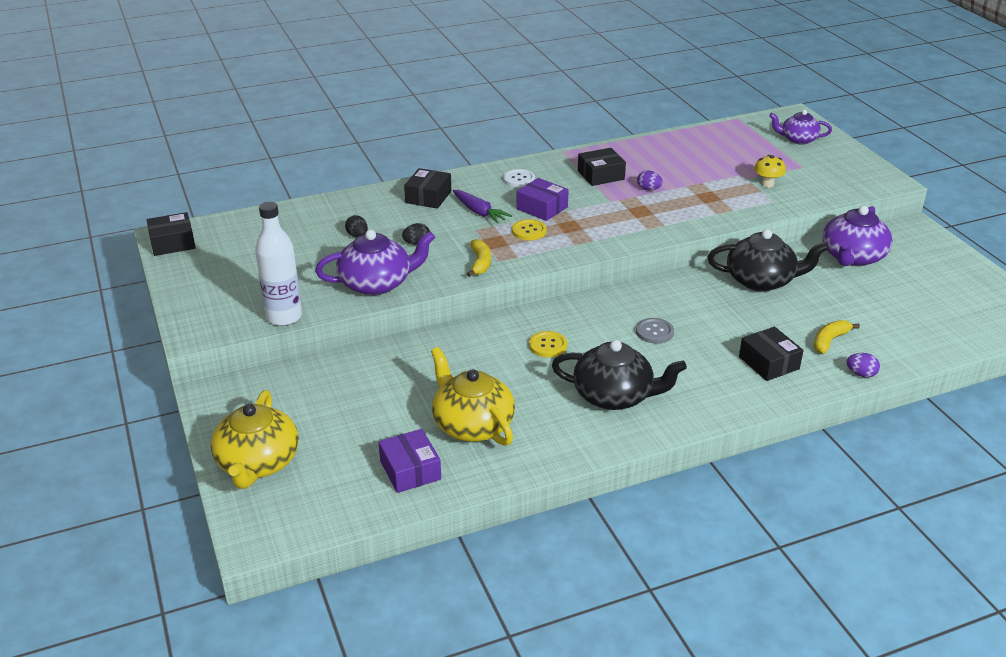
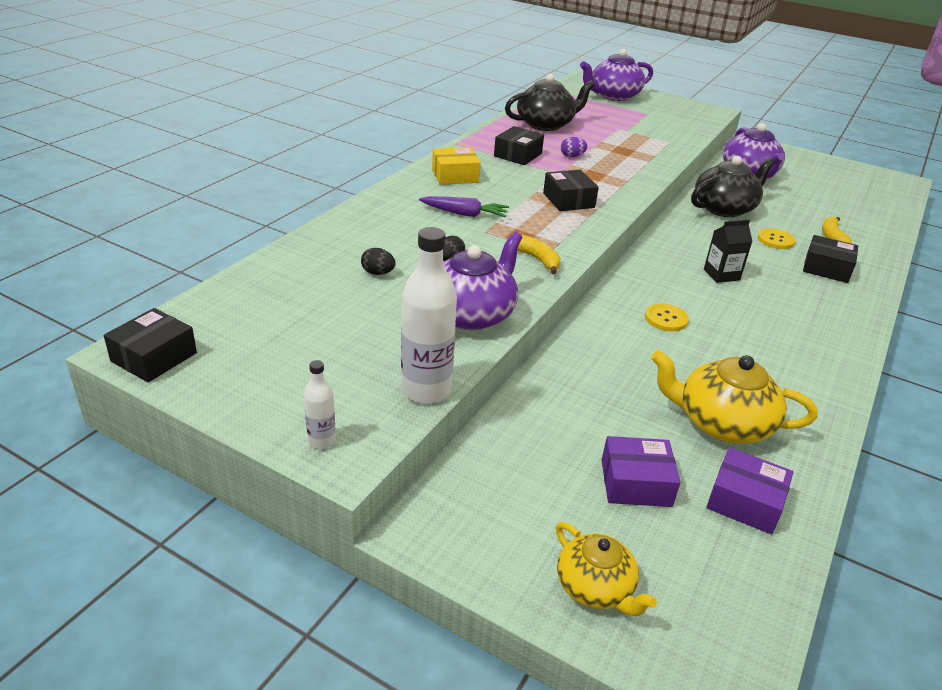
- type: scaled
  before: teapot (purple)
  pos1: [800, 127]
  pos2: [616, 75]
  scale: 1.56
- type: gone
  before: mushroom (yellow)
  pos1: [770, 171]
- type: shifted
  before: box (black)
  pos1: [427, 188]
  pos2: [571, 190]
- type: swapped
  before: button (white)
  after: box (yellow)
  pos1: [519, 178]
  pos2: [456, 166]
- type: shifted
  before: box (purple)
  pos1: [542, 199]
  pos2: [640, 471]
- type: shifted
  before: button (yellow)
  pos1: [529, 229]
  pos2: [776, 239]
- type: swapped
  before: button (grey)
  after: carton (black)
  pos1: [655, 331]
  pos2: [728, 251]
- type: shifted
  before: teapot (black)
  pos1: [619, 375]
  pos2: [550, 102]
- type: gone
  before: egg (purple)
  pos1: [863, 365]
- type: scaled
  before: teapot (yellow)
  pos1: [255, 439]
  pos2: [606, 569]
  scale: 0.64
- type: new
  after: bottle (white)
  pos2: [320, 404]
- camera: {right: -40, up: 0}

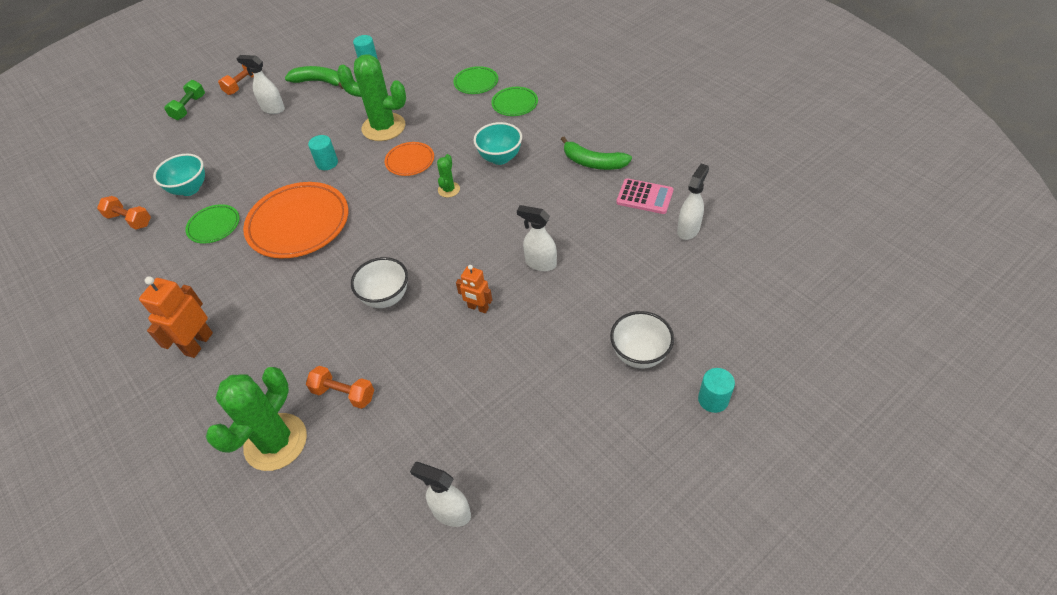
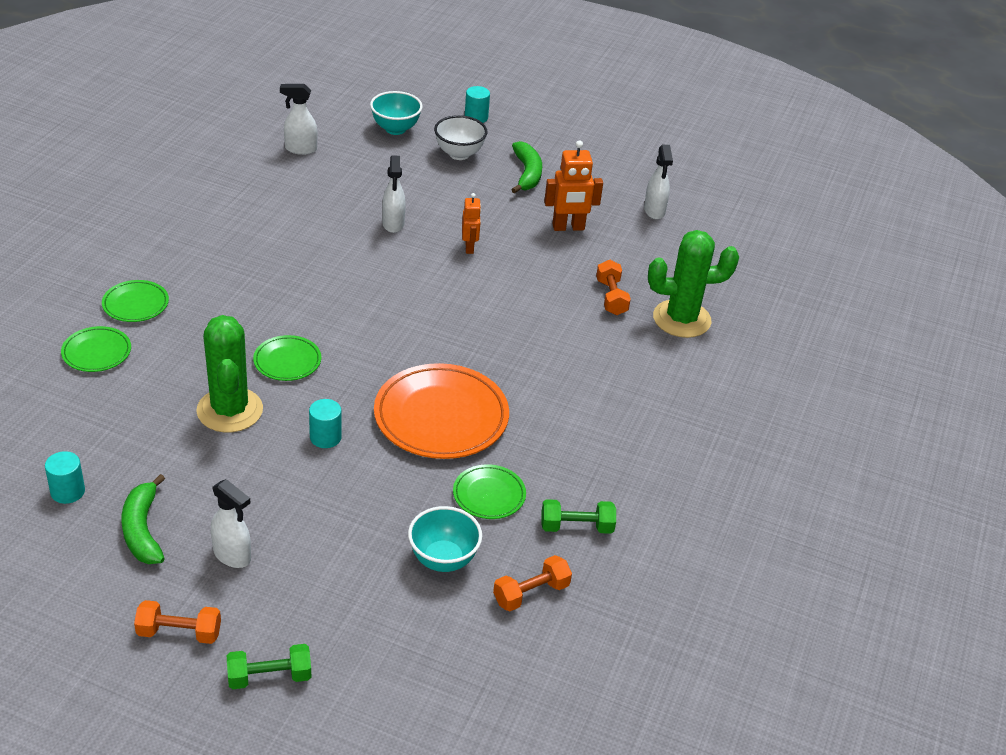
- type: rotated
  before: spray bottle (white)
  pos1: [260, 84]
  pos2: [231, 523]
  turn: -45
- type: shifted
  before: bowl (turquoise)
  pos1: [497, 143]
  pos2: [396, 113]
- type: shifted
  before: banana (green)
  pos1: [596, 153]
  pos2: [526, 167]
- type: repainted
  before: plate (orange)
  after: plate (green)
  pos1: [409, 159]
  pos2: [287, 358]
- type: gone
  before: cactus (green)
  pos1: [448, 175]
- type: gone
  before: calculator (pink)
  pos1: [644, 196]
- type: rotated
  before: dumbbell (orange)
  pos1: [124, 213]
  pos2: [532, 583]
  turn: 60
- type: gone
  before: bowl (white)
  pos1: [379, 282]
- type: shifted
  before: robot (orange)
  pos1: [176, 317]
  pos2: [573, 185]
- type: new
  after: dumbbell (green)
  pos2: [578, 516]
- camera: {right: -125, up: -10}

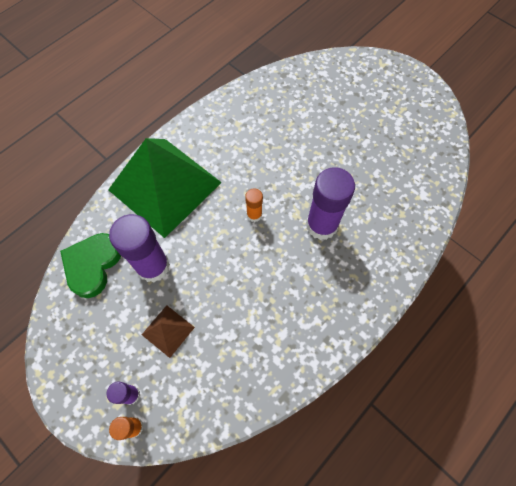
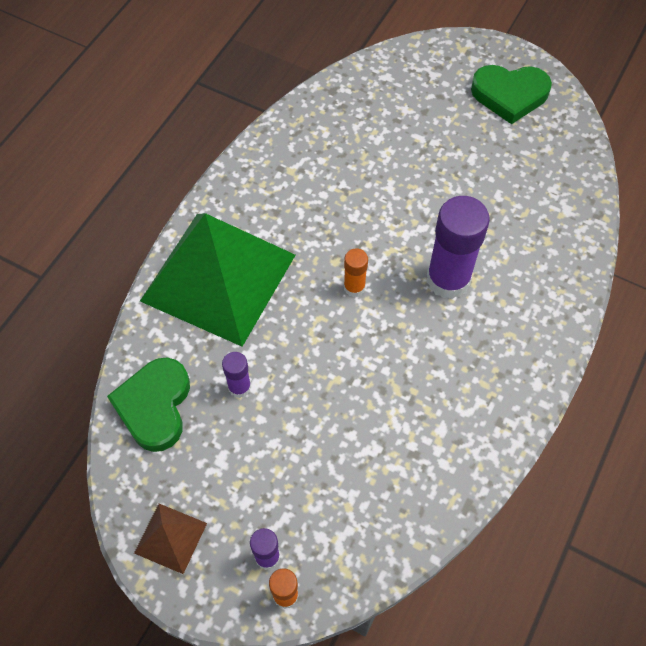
- type: scaled
  before: glue stick (purple)
  pos1: [139, 248]
  pos2: [236, 375]
  scale: 0.49
- type: shifted
  before: pyramid (brown)
  pos1: [168, 331]
  pos2: [170, 539]
- type: new
  after: heart (green)
  pos2: [511, 94]
- camera: {right: -15, up: -5}

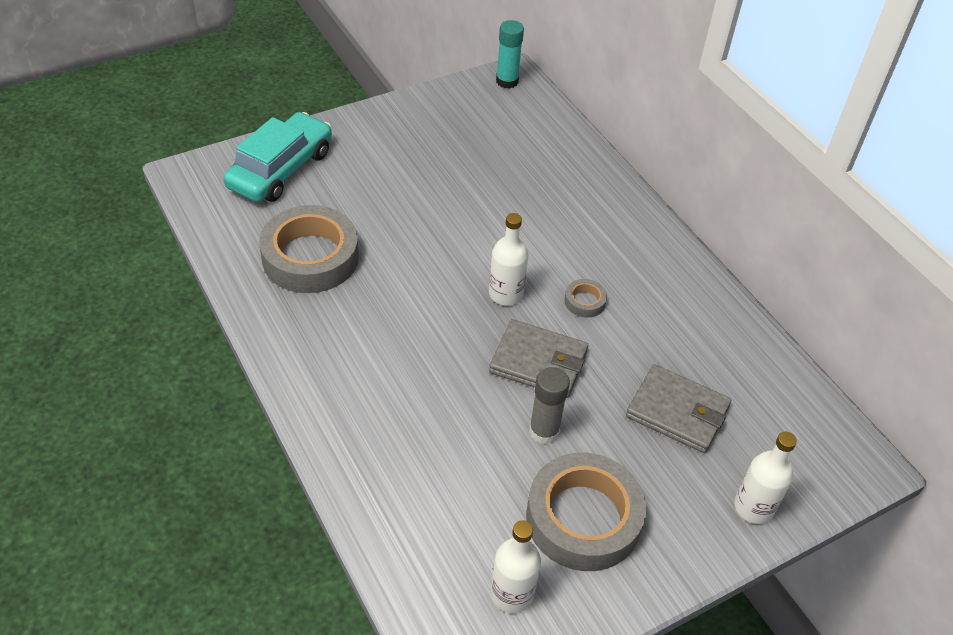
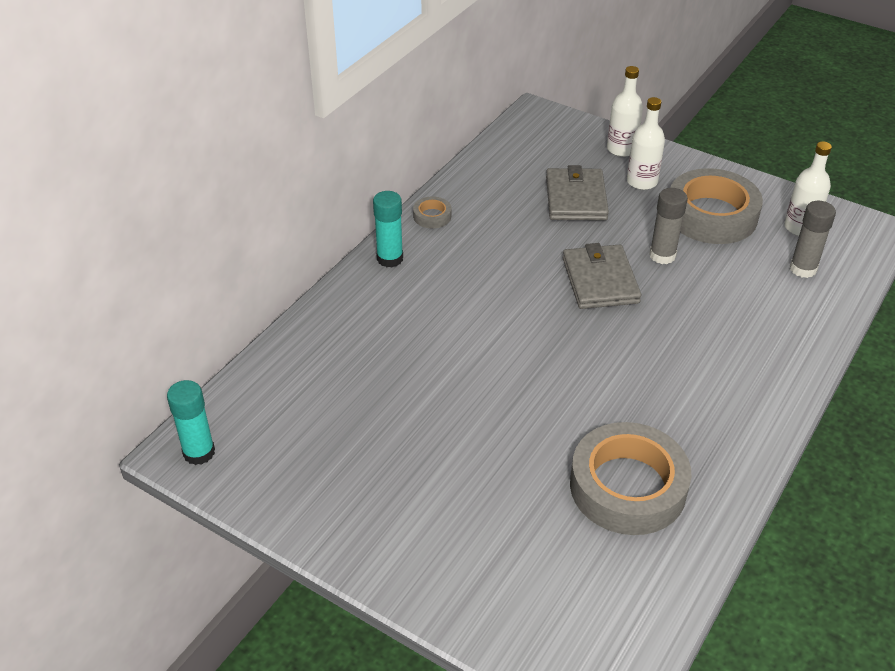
- type: gone
  before: car (turquoise)
  pos1: [277, 157]
- type: shifted
  before: bottle (white)
  pos1: [508, 259]
  pos2: [646, 143]
- type: shifted
  before: tape (grey)
  pos1: [585, 298]
  pos2: [432, 212]
- type: new
  after: glue stick (turquoise)
  pos2: [388, 229]
- type: new
  after: glue stick (grey)
  pos2: [813, 239]
- camera: {right: -115, up: -5}

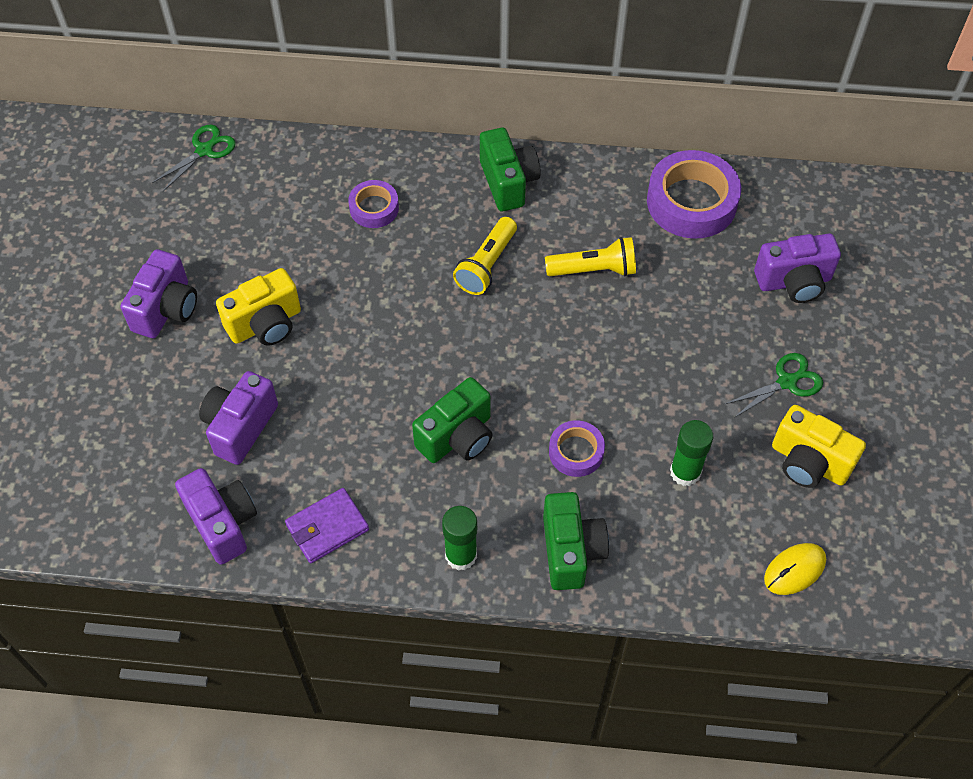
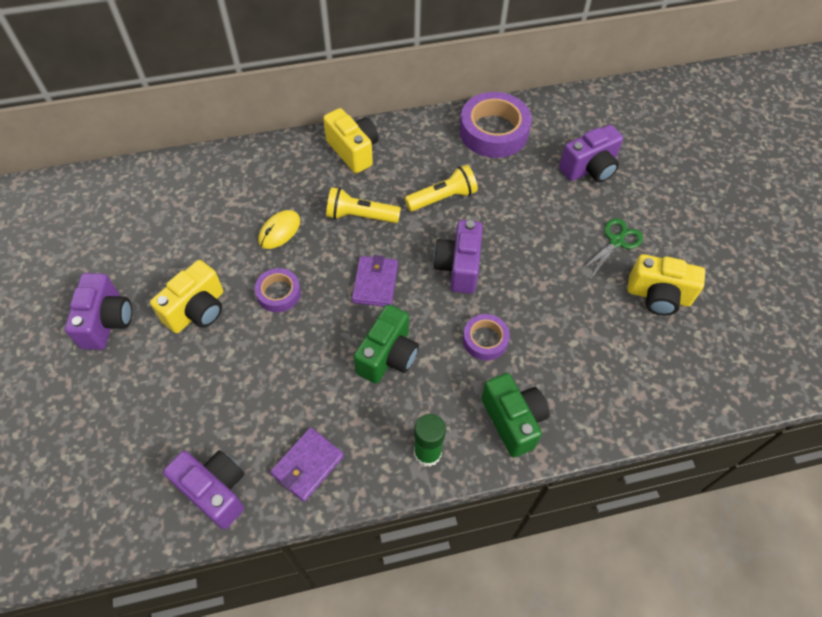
- type: gone
  before: scissors (green)
  pos1: [194, 158]
- type: repainted
  before: camera (green)
  after: camera (yellow)
  pos1: [510, 169]
  pos2: [351, 140]
- type: shifted
  before: tape (purple)
  pos1: [373, 204]
  pos2: [278, 290]
- type: rotated
  before: flashlight (yellow)
  pos1: [485, 256]
  pos2: [363, 205]
  turn: 90
- type: shifted
  before: camera (purple)
  pos1: [238, 418]
  pos2: [458, 257]
- type: gone
  before: glue stick (green)
  pos1: [691, 453]
- type: shifted
  before: mouse (yellow)
  pos1: [795, 569]
  pos2: [279, 229]
- type: new
  after: wallet (purple)
  pos2: [375, 281]
- camera: {right: -20, up: 0}

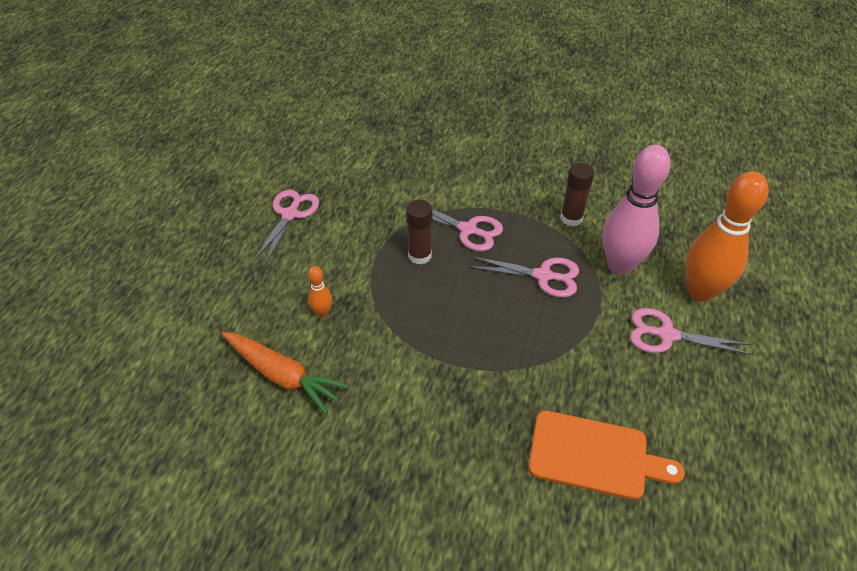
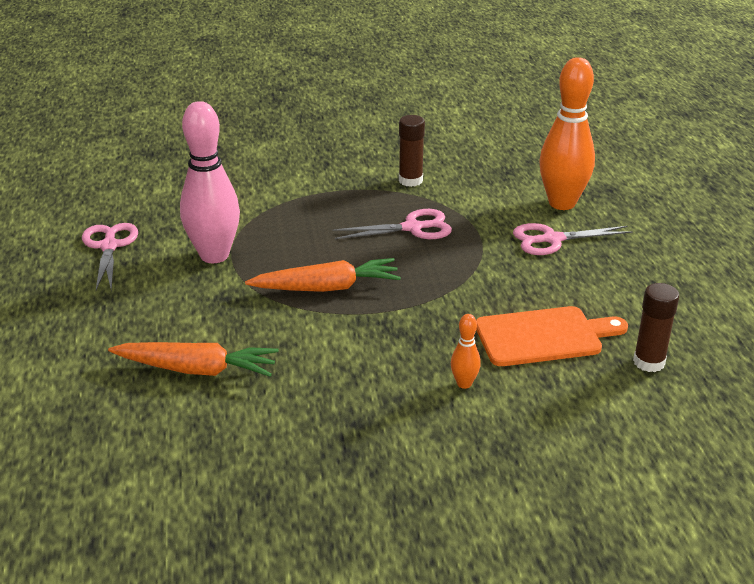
- type: shifted
  before: bowling pin (pink)
  pos1: [636, 210]
  pos2: [210, 182]
- type: shifted
  before: glue stick (brown)
  pos1: [419, 232]
  pos2: [656, 327]
- type: gone
  before: scissors (pink)
  pos1: [453, 226]
- type: shifted
  before: bowling pin (orange)
  pos1: [320, 291]
  pos2: [466, 351]
- type: new
  after: carrot (orange)
  pos2: [323, 275]
- camera: {right: -25, up: -15}

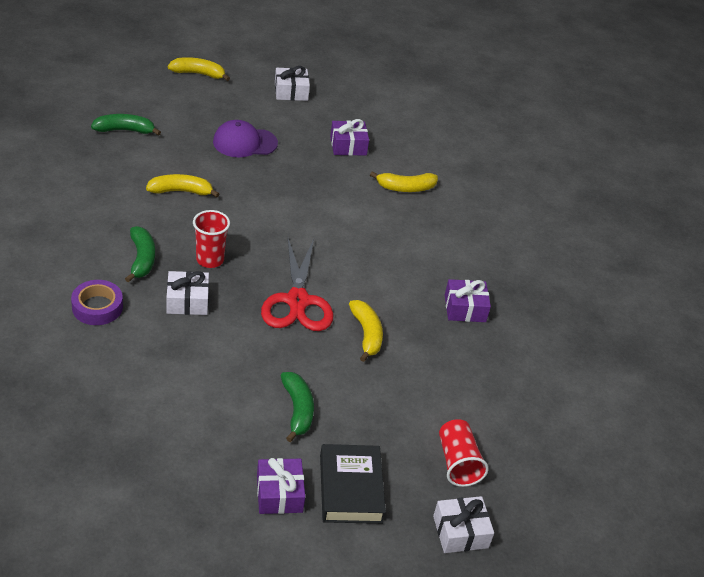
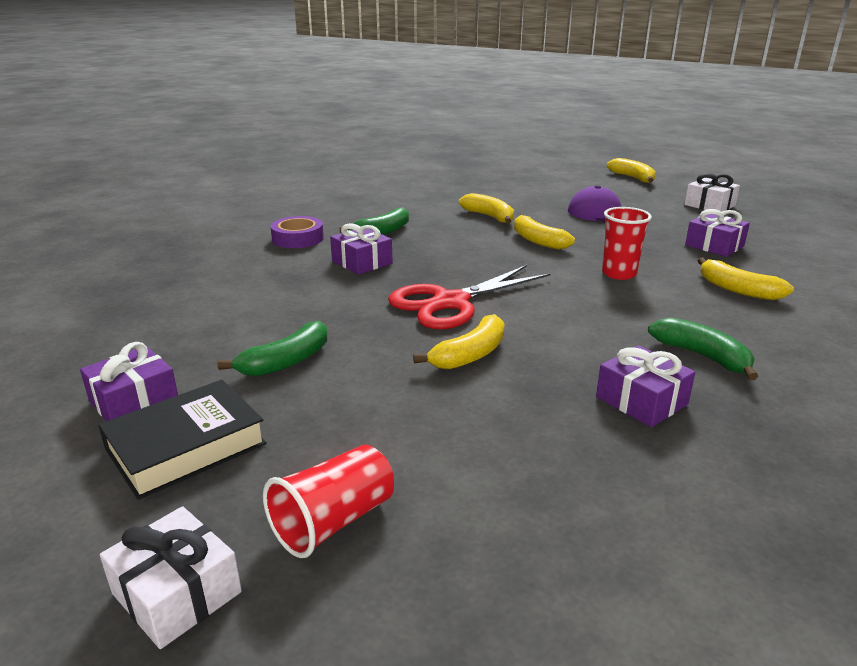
- type: shifted
  before: banana (green)
  pos1: [126, 125]
  pos2: [703, 348]
- type: shifted
  before: cup (red)
  pos1: [211, 239]
  pos2: [627, 243]
- type: repainted
  before: gift (white)
  after: gift (purple)
  pos1: [188, 293]
  pos2: [361, 249]
- type: new
  after: banana (yellow)
  pos2: [544, 232]
- camera: {right: 60, up: -15}

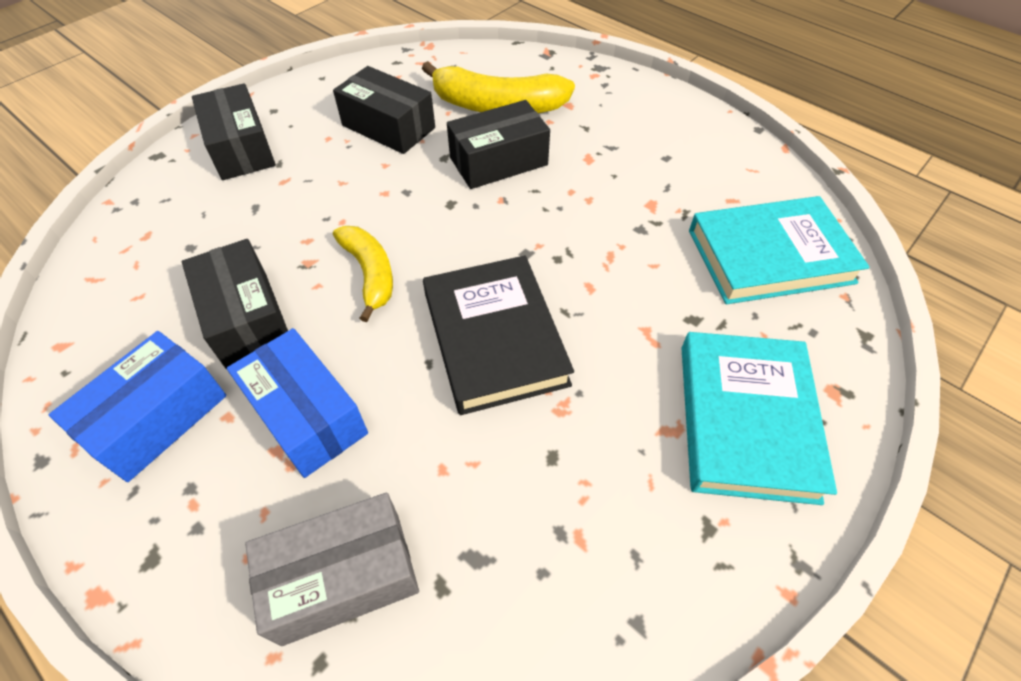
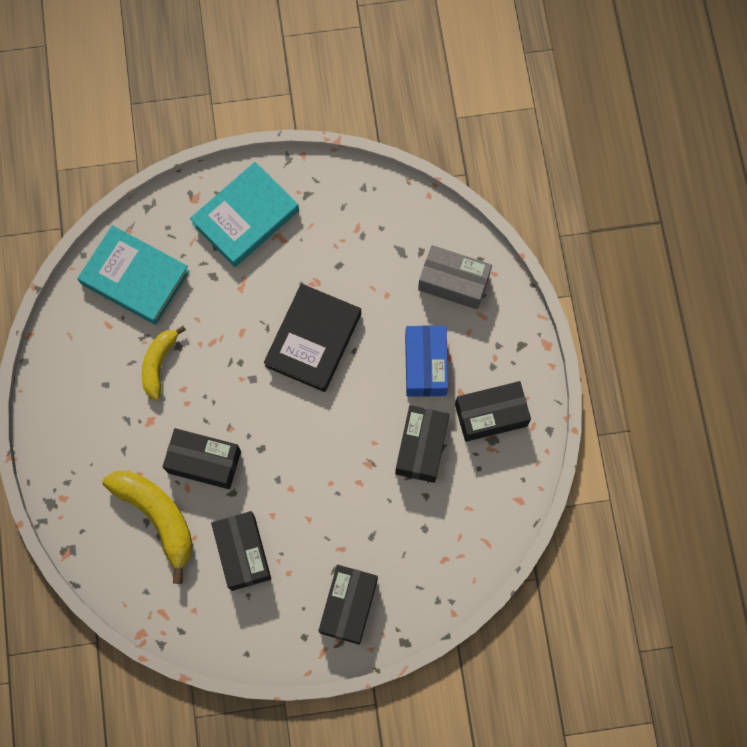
- type: shifted
  before: banana (yellow)
  pos1: [363, 274]
  pos2: [164, 363]
- type: repainted
  before: box (blue)
  after: box (black)
  pos1: [137, 406]
  pos2: [493, 411]
- camera: {right: -140, up: 20}

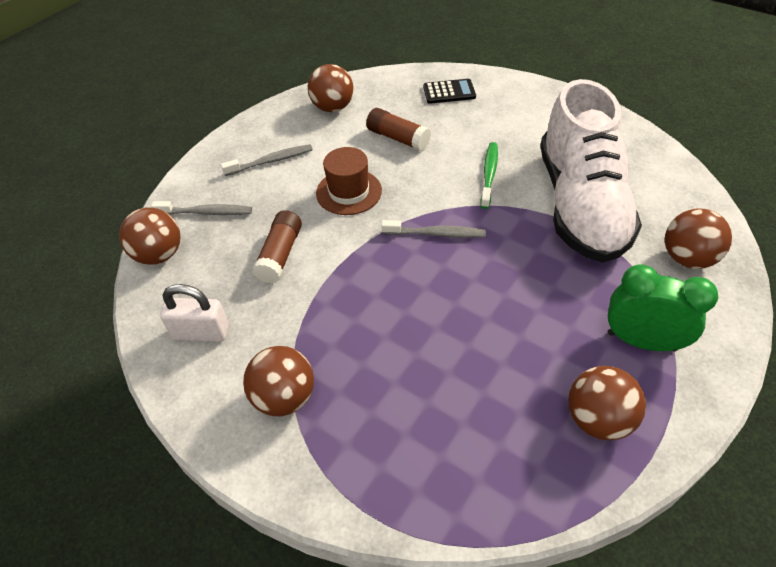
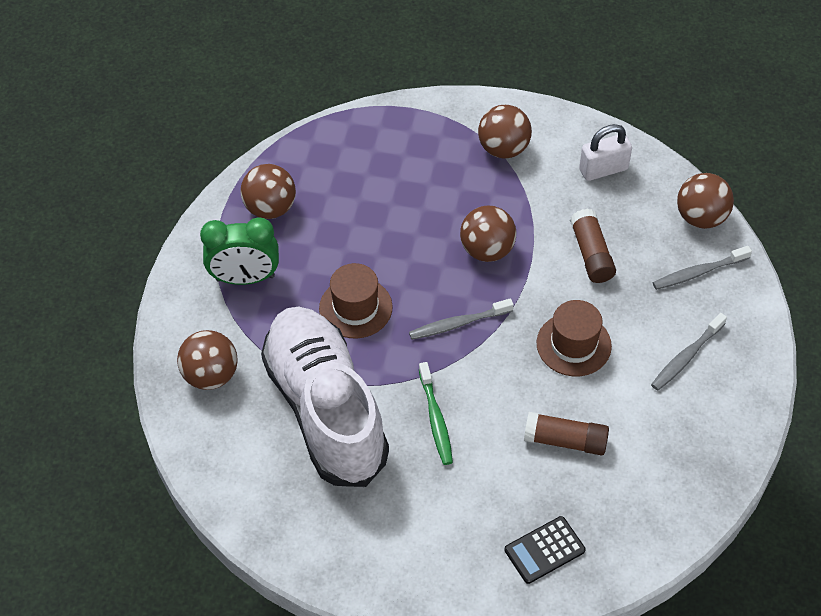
- type: shifted
  before: ball (brown)
  pos1: [331, 88]
  pos2: [488, 234]
- type: new
  after: hat (brown)
  pos2: [356, 300]
- camera: {right: 155, up: 5}

